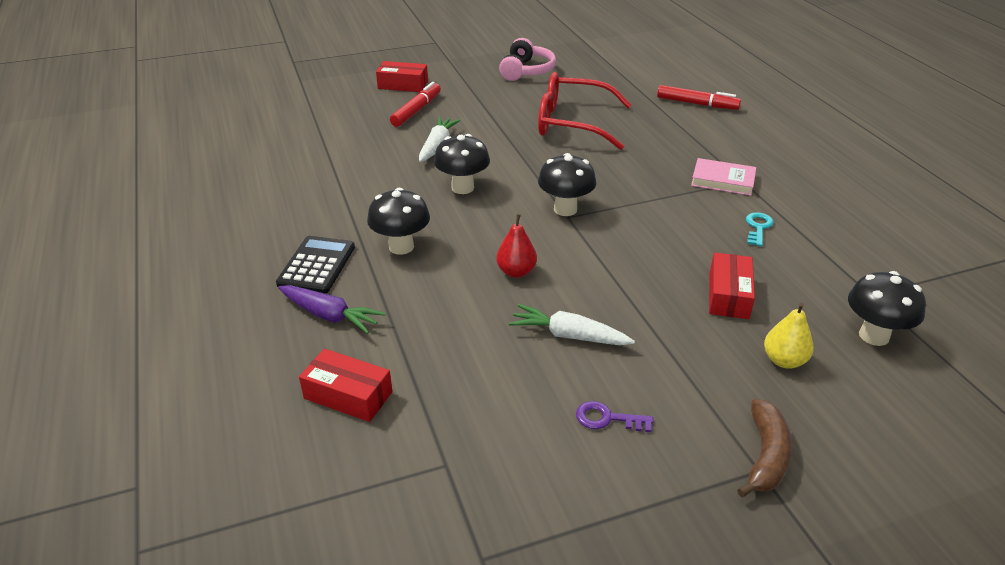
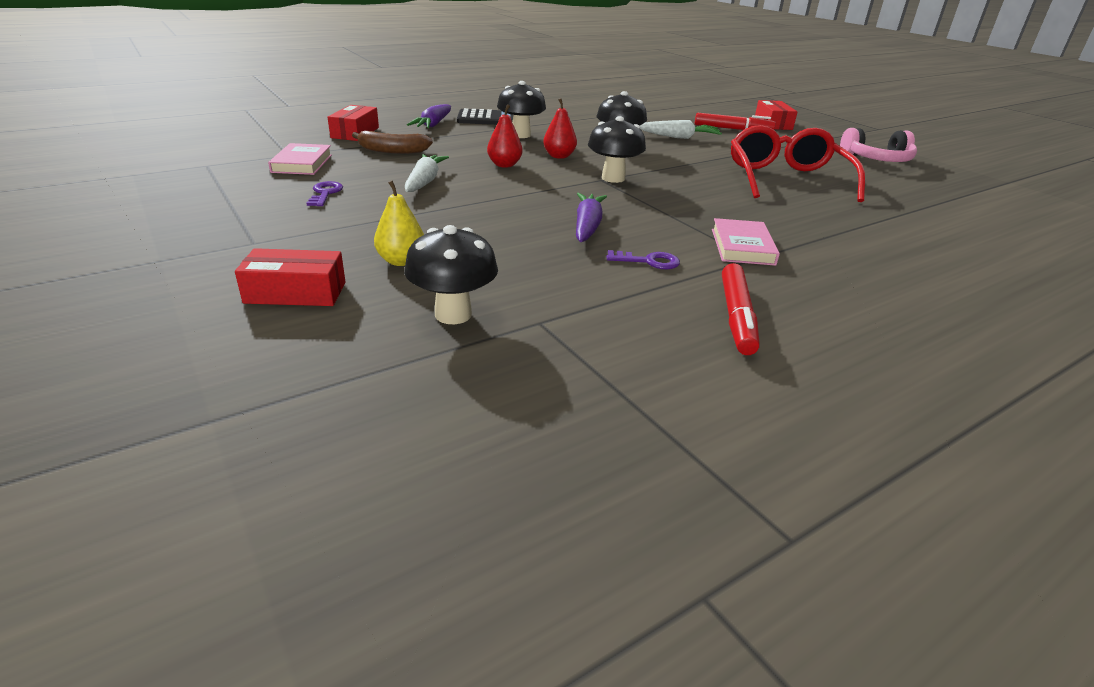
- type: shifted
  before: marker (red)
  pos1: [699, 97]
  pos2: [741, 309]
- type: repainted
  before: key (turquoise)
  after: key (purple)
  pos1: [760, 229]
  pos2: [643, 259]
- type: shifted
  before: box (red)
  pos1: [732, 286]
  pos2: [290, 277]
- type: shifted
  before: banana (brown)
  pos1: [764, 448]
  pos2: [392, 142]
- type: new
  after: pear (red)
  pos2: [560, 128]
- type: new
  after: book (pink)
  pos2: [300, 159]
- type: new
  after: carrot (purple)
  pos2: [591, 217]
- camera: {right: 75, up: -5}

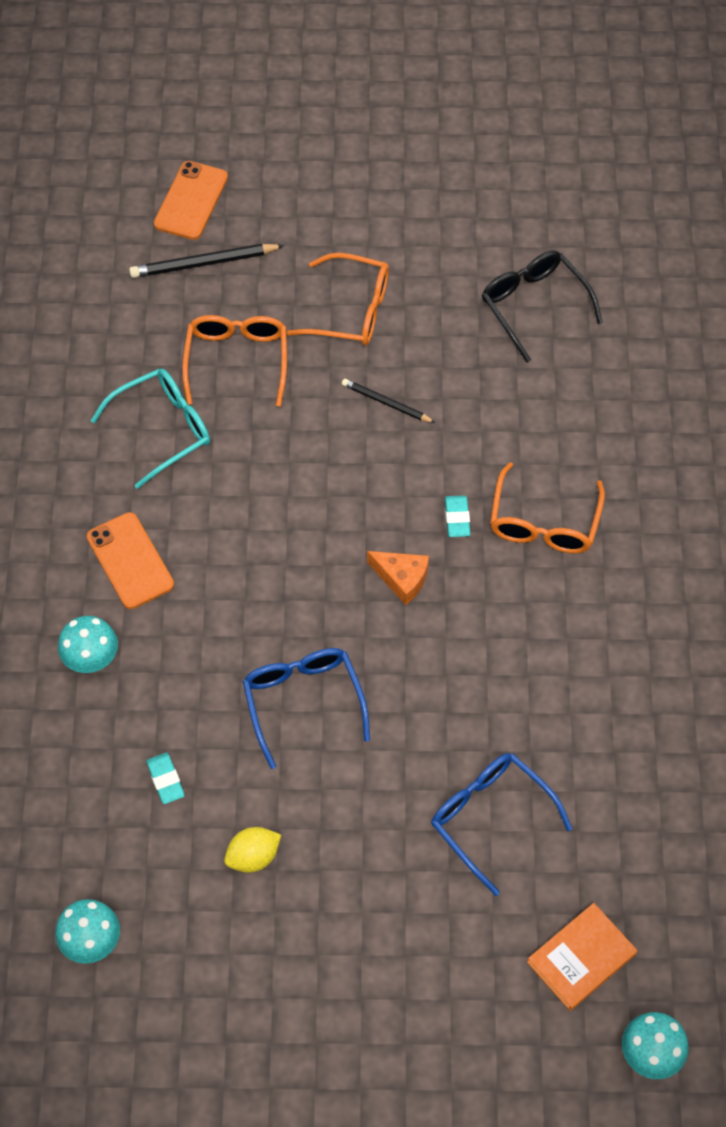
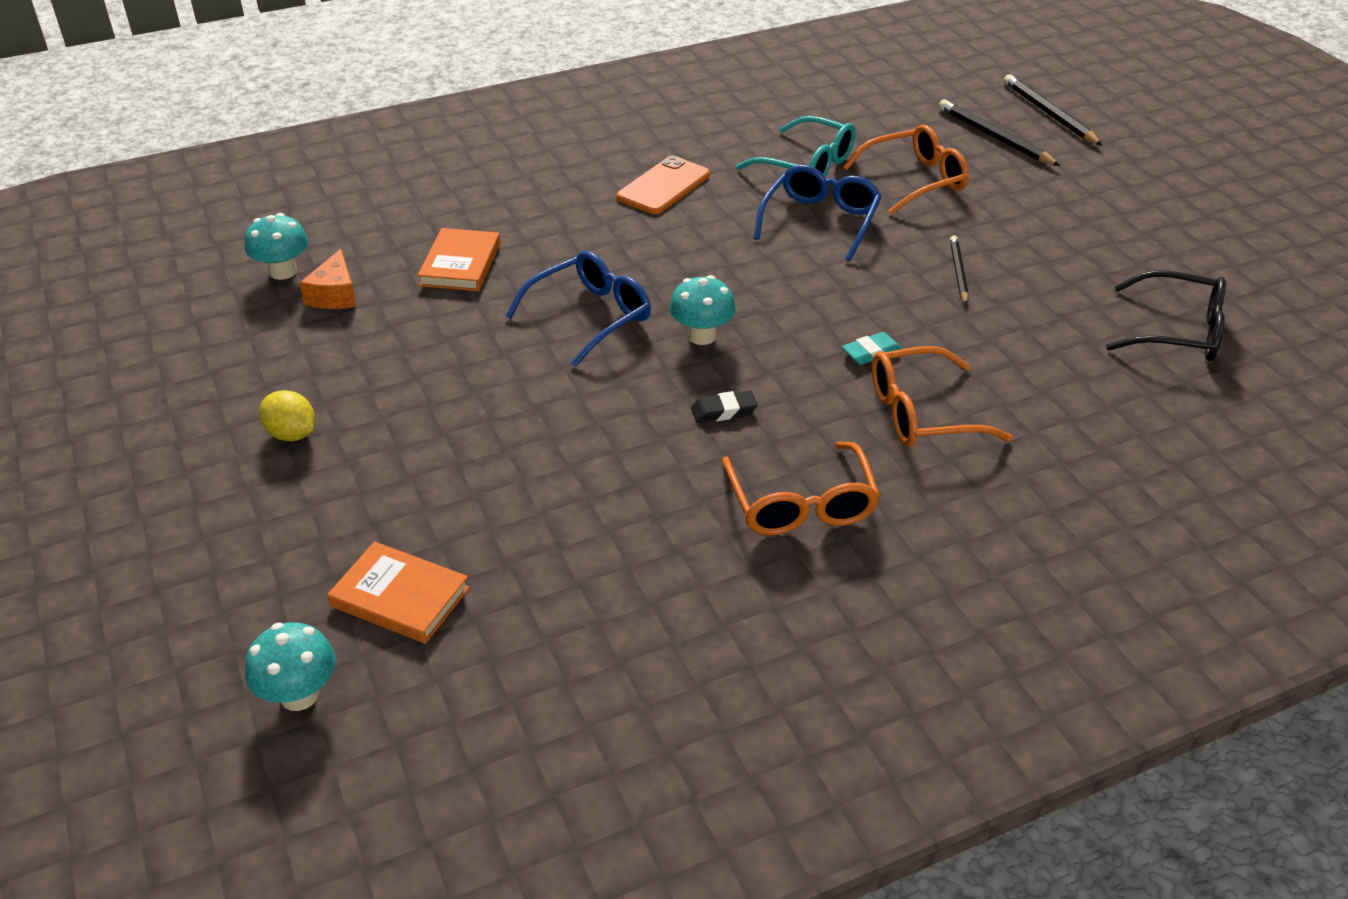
- type: swapped
  before: phone (orange)
  after: pencil (black)
  pos1: [191, 200]
  pos2: [1053, 110]
- type: rotated
  before: glasses (black)
  pos1: [542, 306]
  pos2: [1166, 315]
  turn: 75
- type: shifted
  before: glasses (orange)
  pos1: [337, 299]
  pos2: [801, 488]
- type: shifted
  before: cheese (orange)
  pos1: [398, 578]
  pos2: [328, 279]
- type: shifted
  before: mushroom (turquoise)
  pos1: [88, 644]
  pos2: [703, 310]
- type: swapped
  before: eraser (turquoise)
  after: book (orange)
  pos1: [165, 778]
  pos2: [459, 259]
- type: shifted
  before: glasses (blue)
  pos1: [501, 824]
  pos2: [818, 213]
- type: shifted
  before: lemon (yellow)
  pos1: [252, 850]
  pos2: [287, 415]
- type: new
  after: eraser (black)
  pos2: [724, 406]
- camera: {right: 65, up: -20}

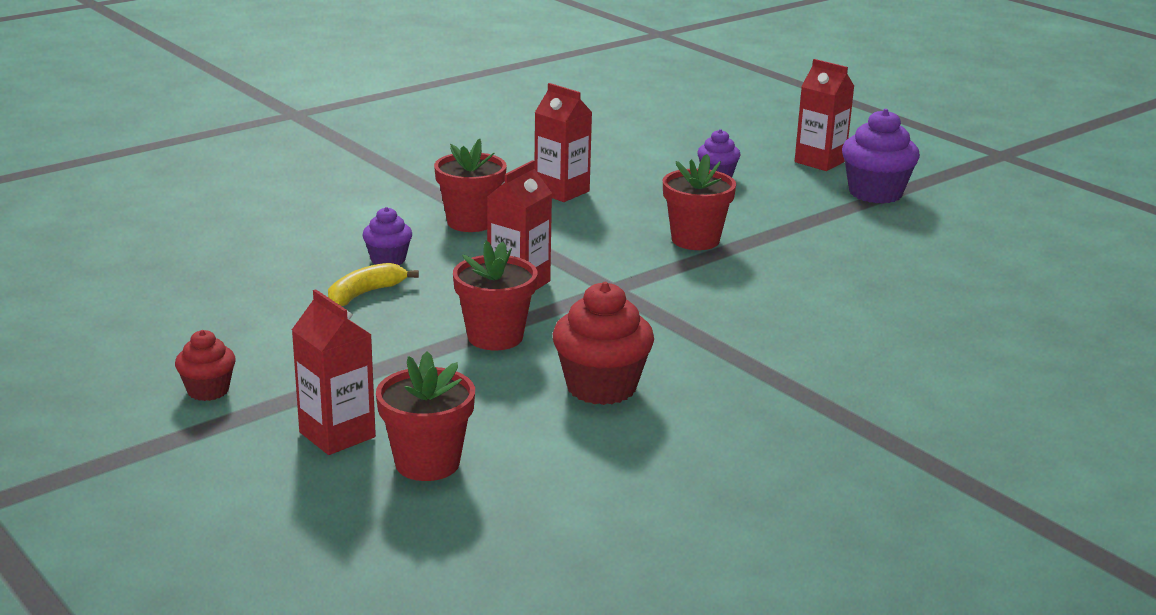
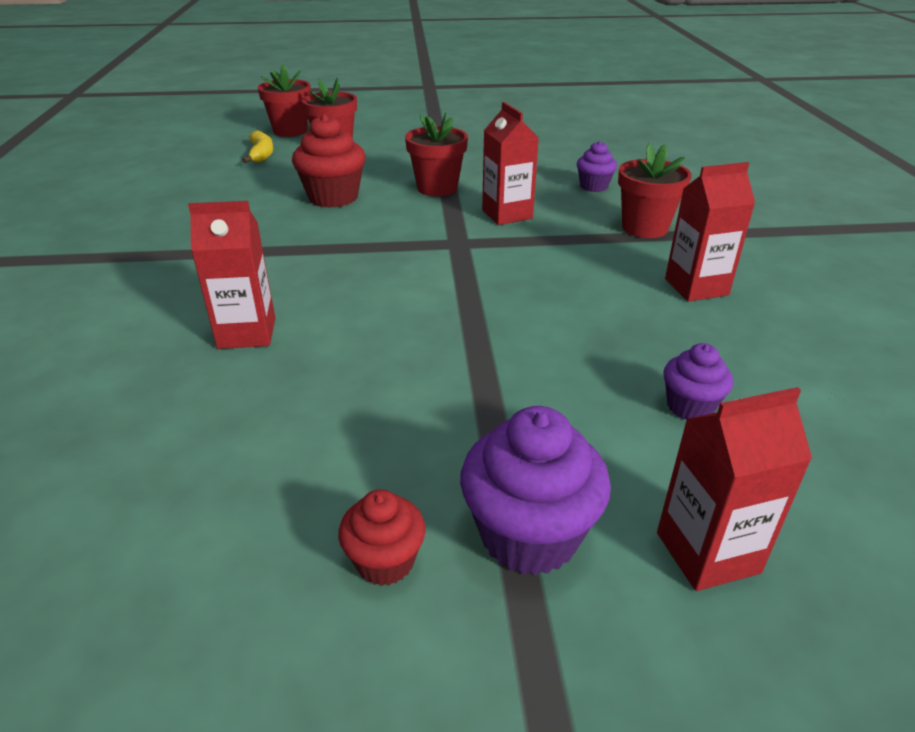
- type: shifted
  before: flower pot (red)
  pos1: [699, 202]
  pos2: [284, 100]
- type: shifted
  before: banana (yellow)
  pos1: [373, 284]
  pos2: [257, 146]
- type: shifted
  before: carton (red)
  pos1: [334, 372]
  pos2: [231, 275]
- type: shifted
  before: cupcake (red)
  pos1: [205, 365]
  pos2: [382, 537]
- camera: {right: 125, up: 10}

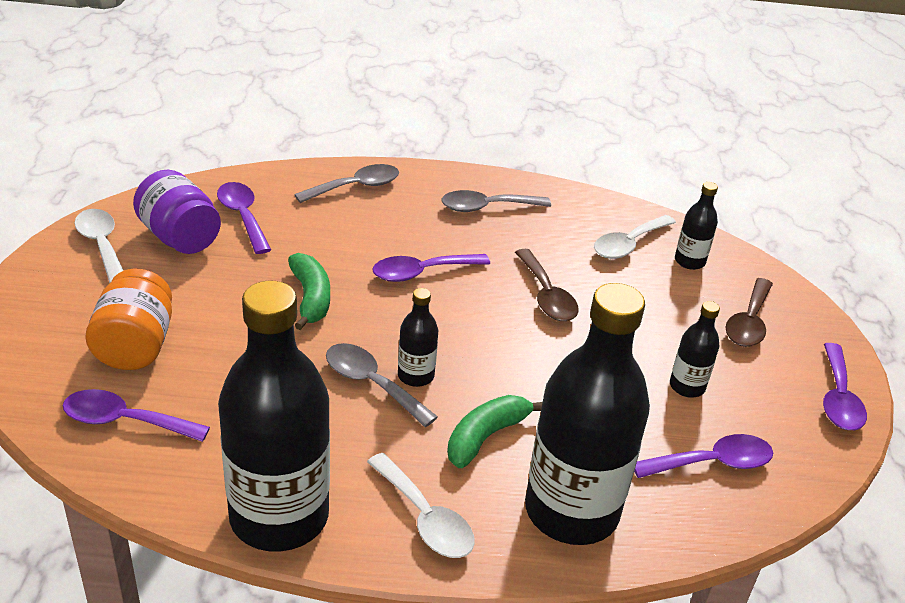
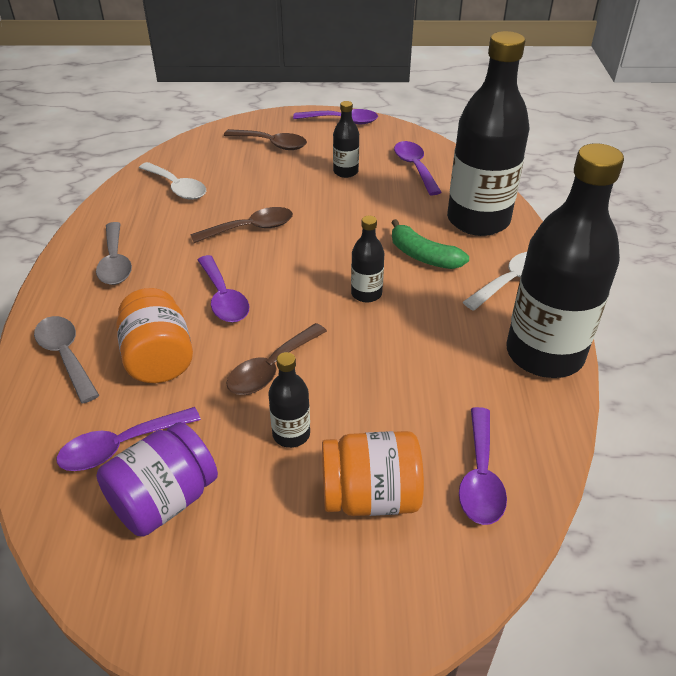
- type: shifted
  before: bottle (black)
  pos1: [696, 226]
  pos2: [289, 400]
- type: gone
  before: spoon (white)
  pos1: [99, 246]
- type: swapped
  before: banana (green)
  after: spoon (brown)
  pos1: [309, 291]
  pos2: [276, 359]
- type: gone
  before: spoon (grey)
  pos1: [382, 385]
- type: new
  after: jar (orange)
  pos2: [154, 335]
- camera: {right: -90, up: 5}

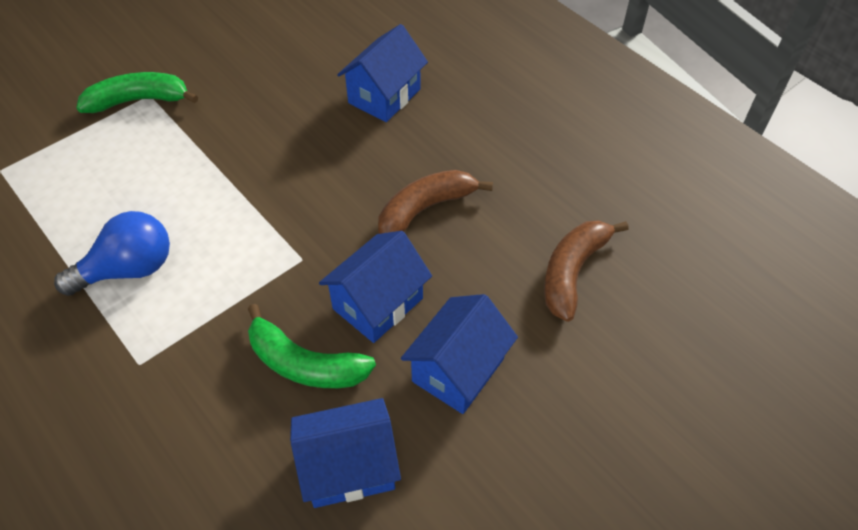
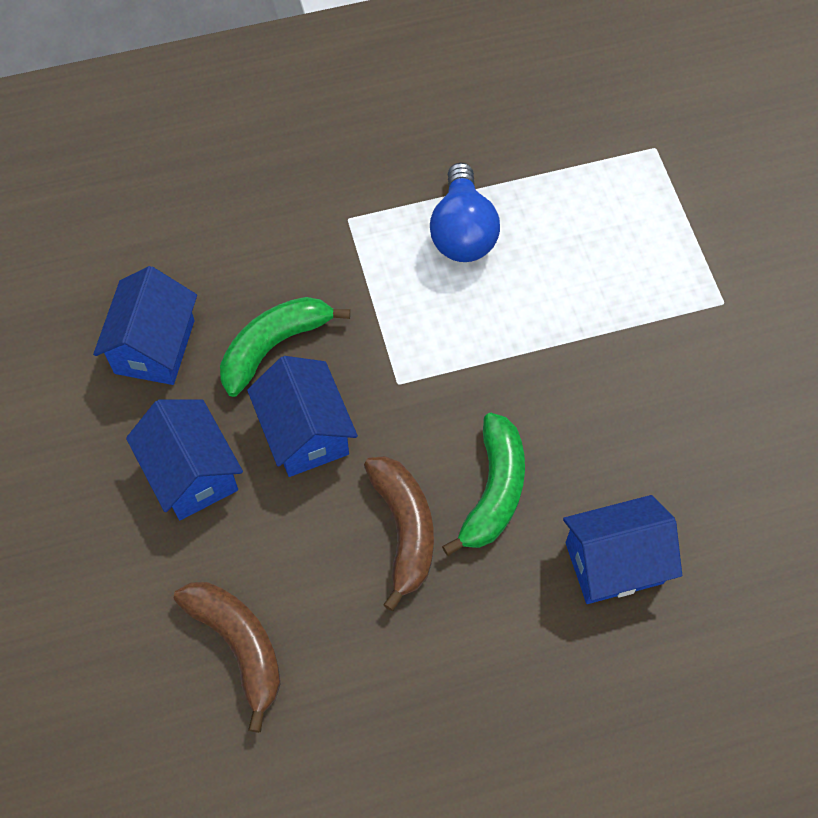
- type: rotated
  before: house (blue)
  pos1: [382, 73]
  pos2: [622, 549]
  turn: -75
- type: shifted
  before: banana (green)
  pos1: [137, 92]
  pos2: [483, 484]
- camera: {right: 115, up: 10}

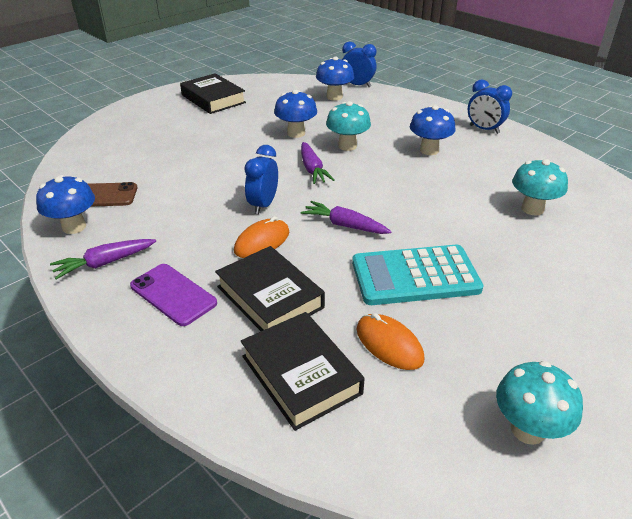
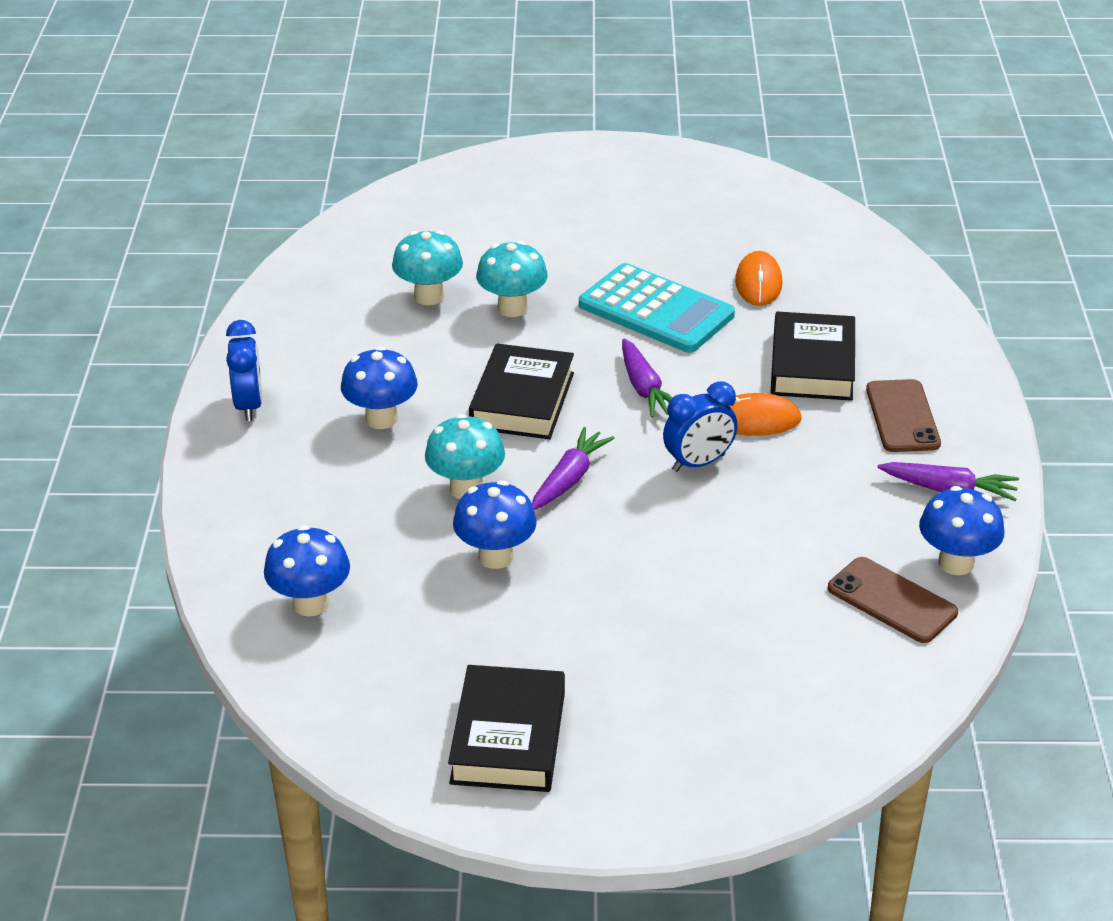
- type: gone
  before: clock (blue)
  pos1: [359, 64]
- type: repainted
  before: phone (purple)
  after: phone (brown)
  pos1: [173, 295]
  pos2: [903, 415]
- type: shifted
  before: book (black)
  pos1: [303, 371]
  pos2: [521, 391]
- type: shifted
  before: mushroom (turquoise)
  pos1: [539, 403]
  pos2: [512, 279]
- camera: {right: -135, up: 0}

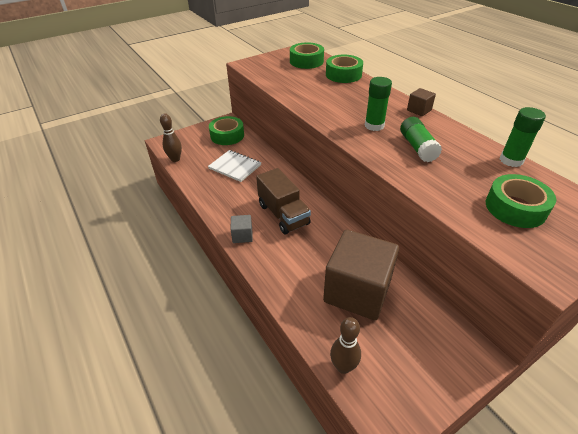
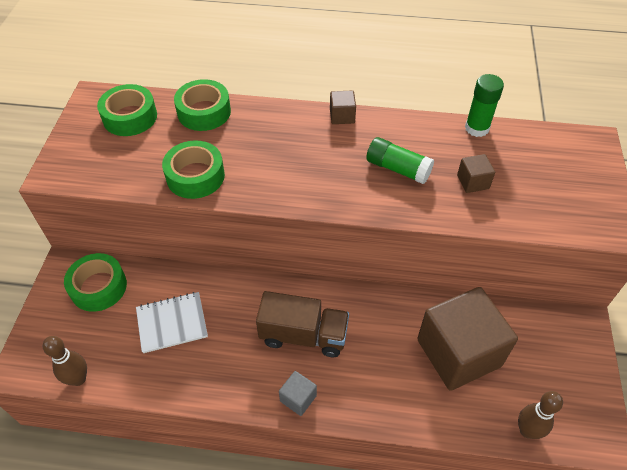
- type: gone
  before: glue stick (green)
  pos1: [378, 104]
- type: shifted
  before: tape (green)
  pos1: [521, 201]
  pos2: [193, 169]
- type: new
  after: cube (brown)
  pos2: [476, 173]
- camera: {right: -50, up: 10}

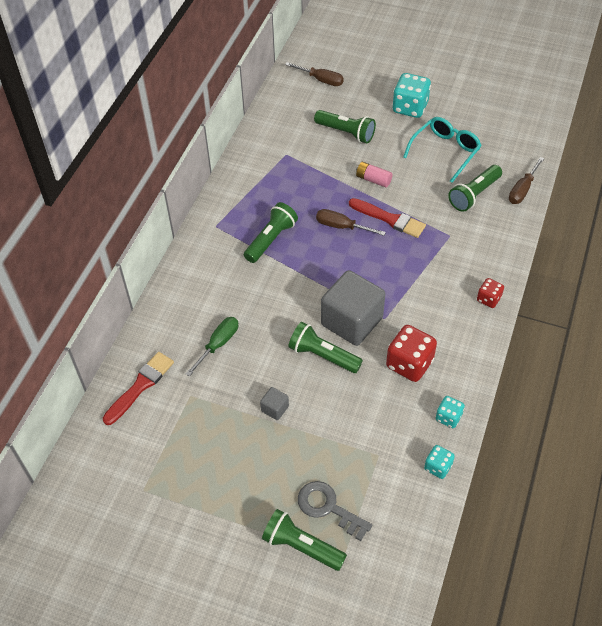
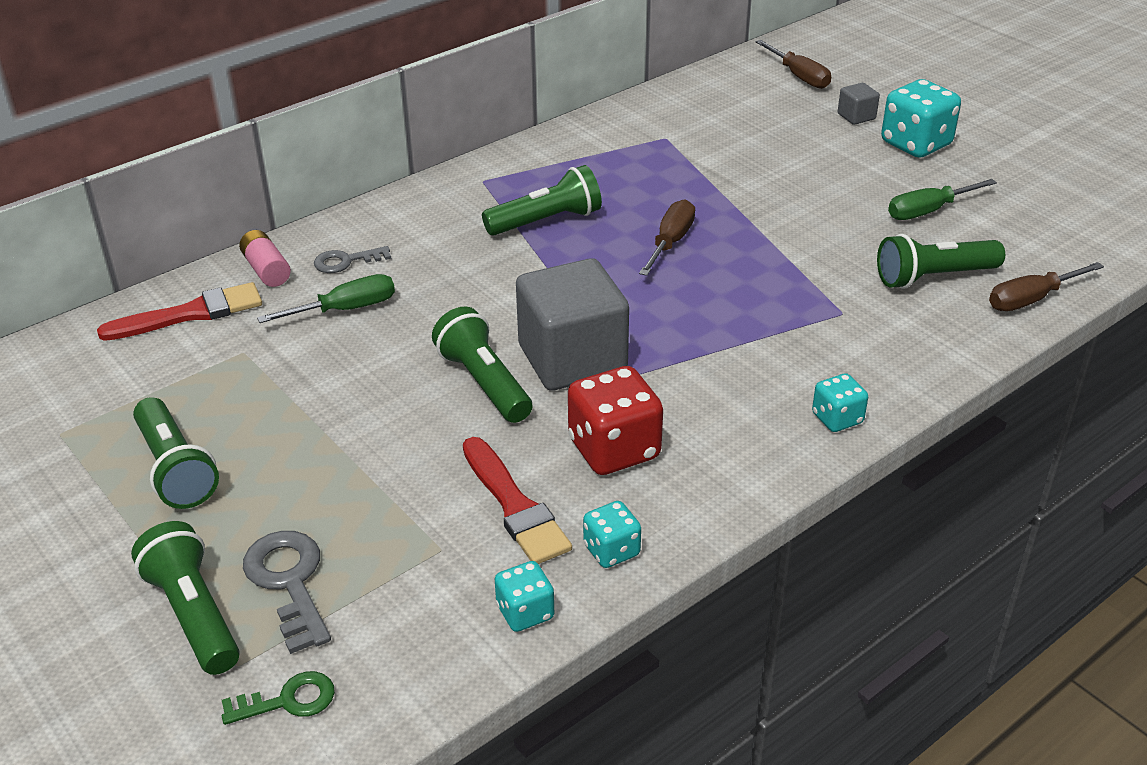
- type: shifted
  before: flashlight (green)
  pos1: [345, 126]
  pos2: [176, 453]
- type: swapped
  before: glasses (turquoise)
  after: screwdriver (green)
  pos1: [442, 150]
  pos2: [942, 199]
- type: shifted
  before: battery (pink)
  pos1: [374, 175]
  pos2: [265, 258]
- type: shifted
  before: brush (red)
  pos1: [387, 218]
  pos2: [517, 500]
- type: rotated
  before: screwdriver (brown)
  pos1: [351, 222]
  pos2: [667, 237]
  turn: 60
- type: repainted
  before: dice (red)
  after: dice (turquoise)
  pos1: [490, 293]
  pos2: [840, 402]
- type: shifted
  before: cube (grey)
  pos1: [274, 403]
  pos2: [859, 104]
- type: new
  after: key (grey)
  pos2: [352, 259]
- type: new
  after: key (green)
  pos2: [278, 698]
- camera: {right: 30, up: -15}

